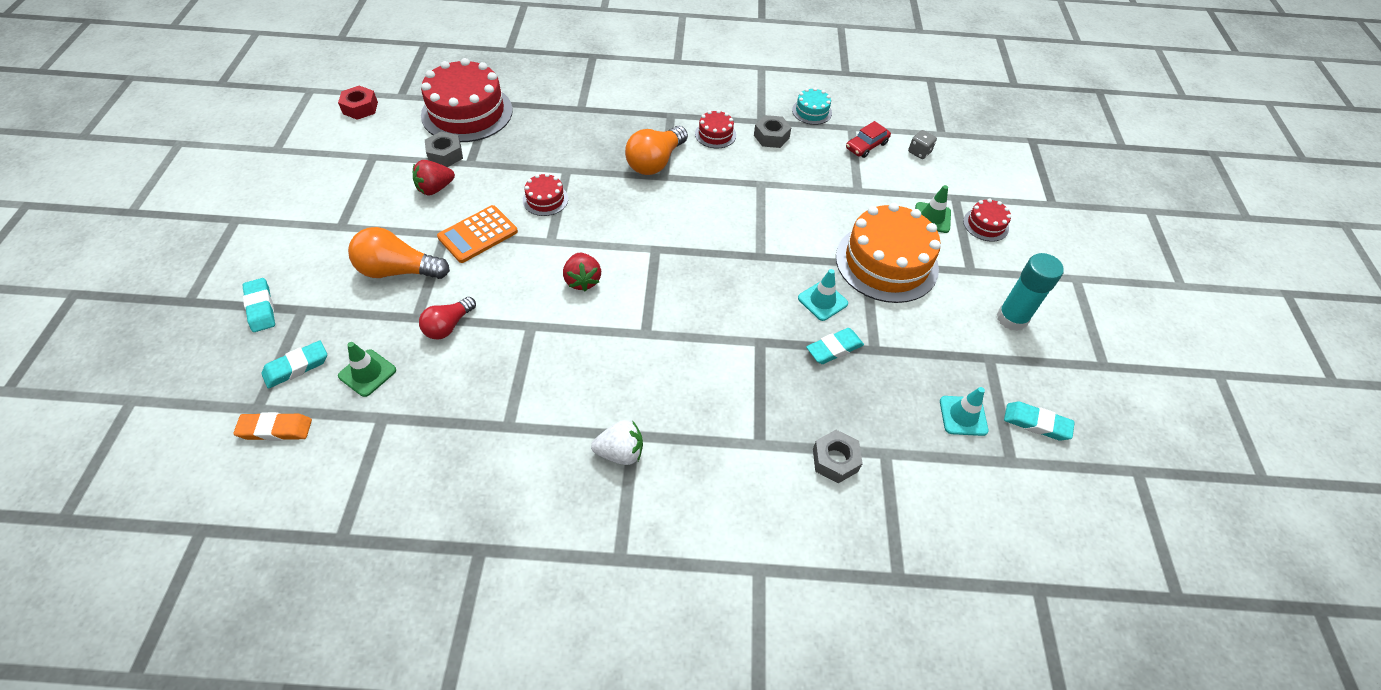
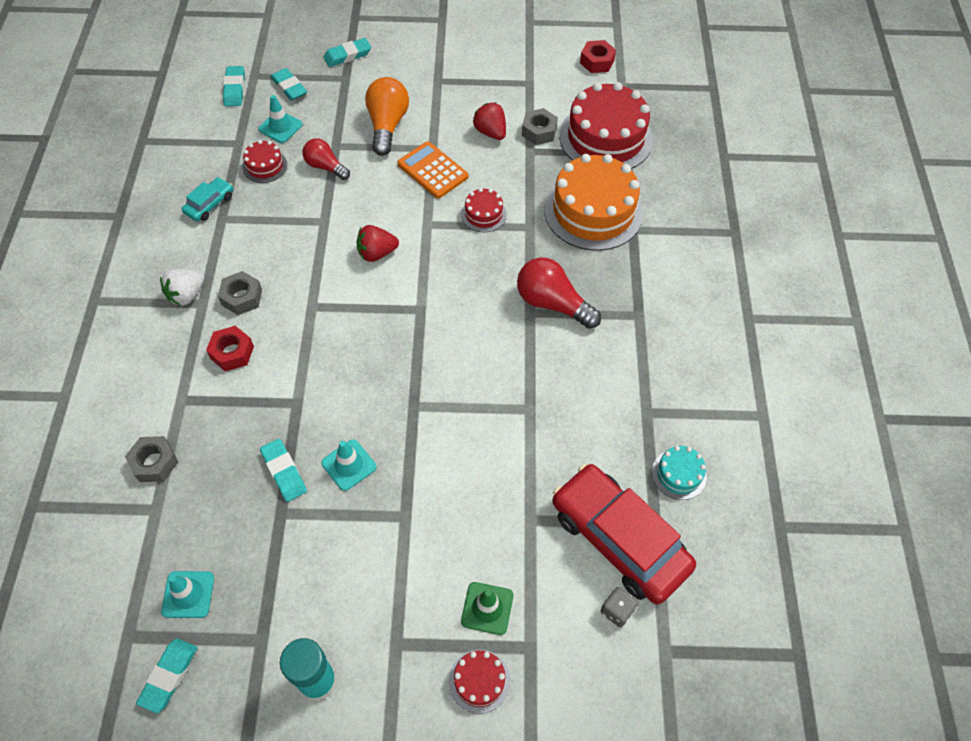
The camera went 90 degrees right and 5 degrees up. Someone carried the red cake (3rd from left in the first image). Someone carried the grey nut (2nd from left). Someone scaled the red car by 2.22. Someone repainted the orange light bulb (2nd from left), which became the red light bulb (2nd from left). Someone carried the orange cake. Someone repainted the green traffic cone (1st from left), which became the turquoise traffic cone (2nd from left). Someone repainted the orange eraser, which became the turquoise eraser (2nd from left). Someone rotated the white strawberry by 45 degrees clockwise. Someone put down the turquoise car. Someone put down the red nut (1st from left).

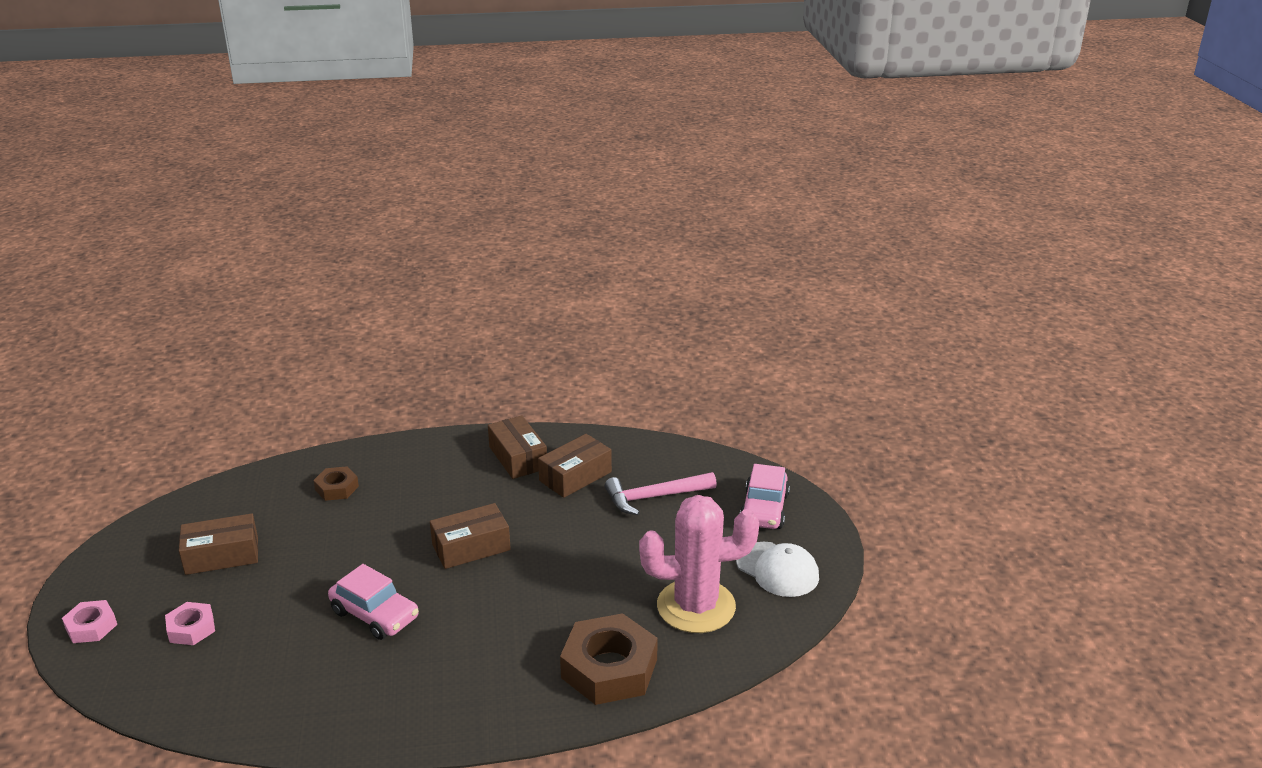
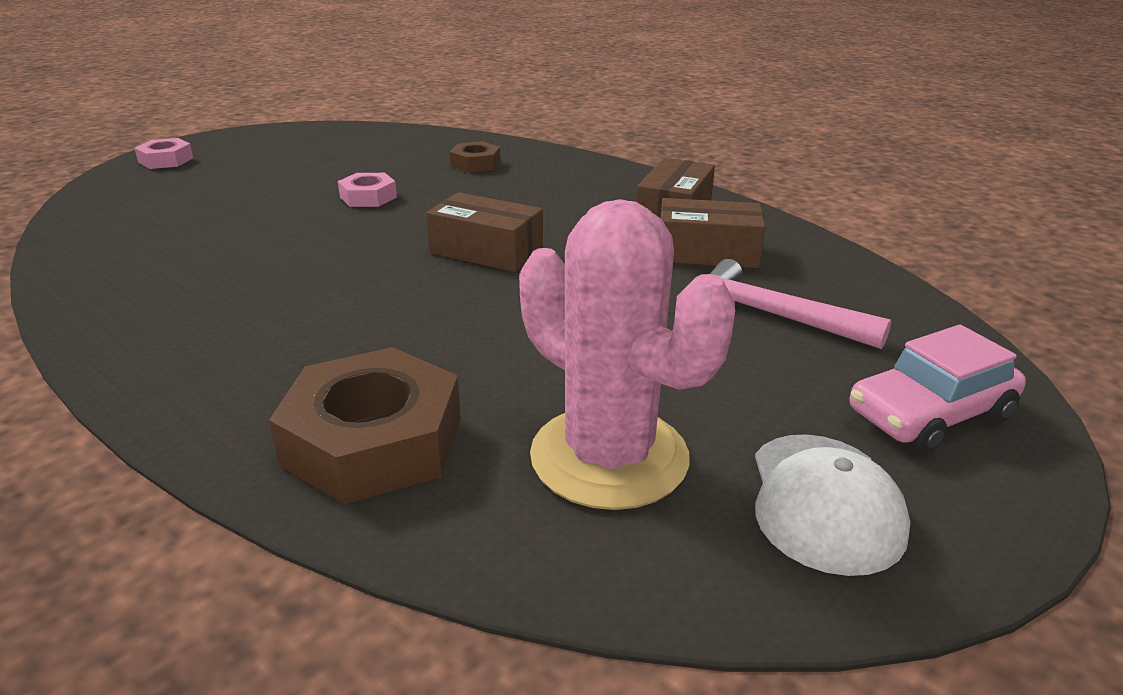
The camera went 50 degrees right and 0 degrees up. Someone took away the brown box (1st from left). Someone took away the pink car (1st from left). Someone carried the pink nut (2nd from left).

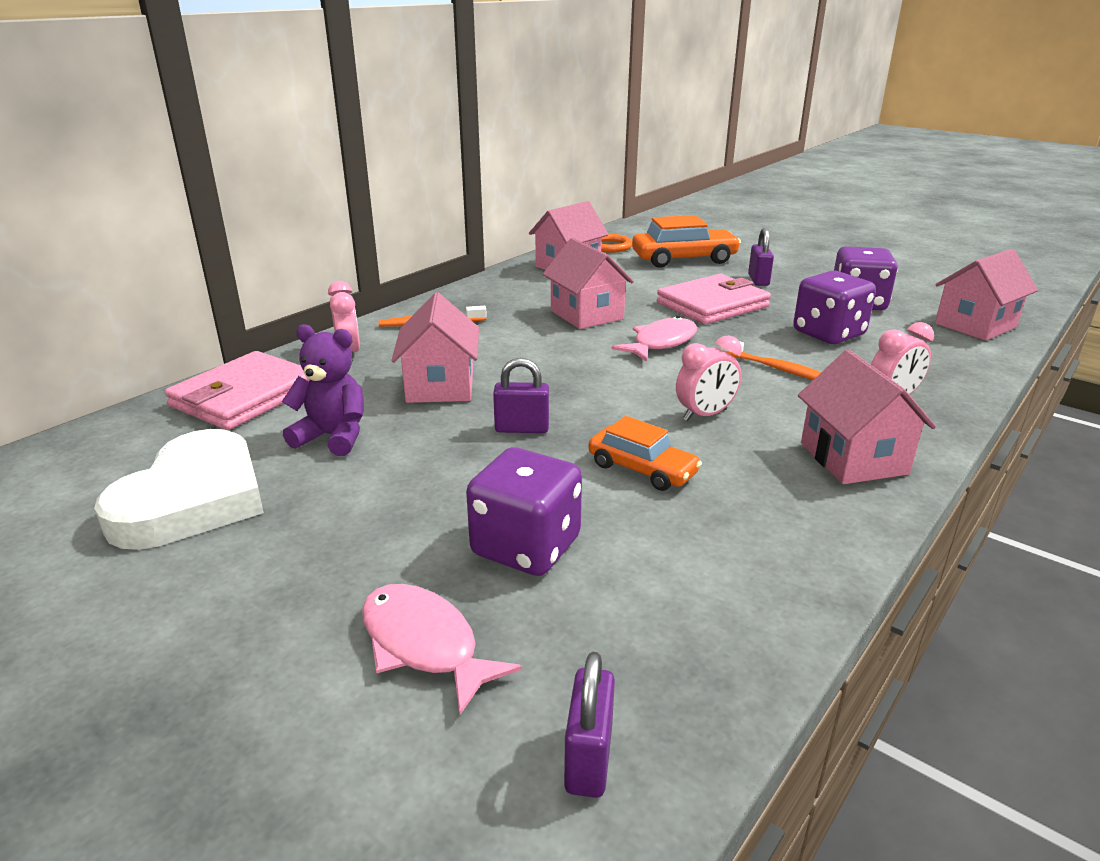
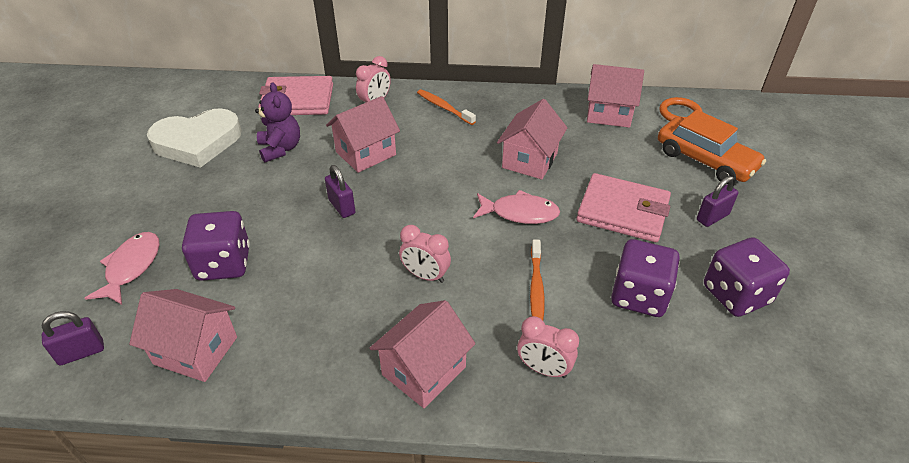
The camera went 55 degrees right and 15 degrees up. Someone carried the pink house (5th from left in the first image). Someone took away the orange car (1st from left).

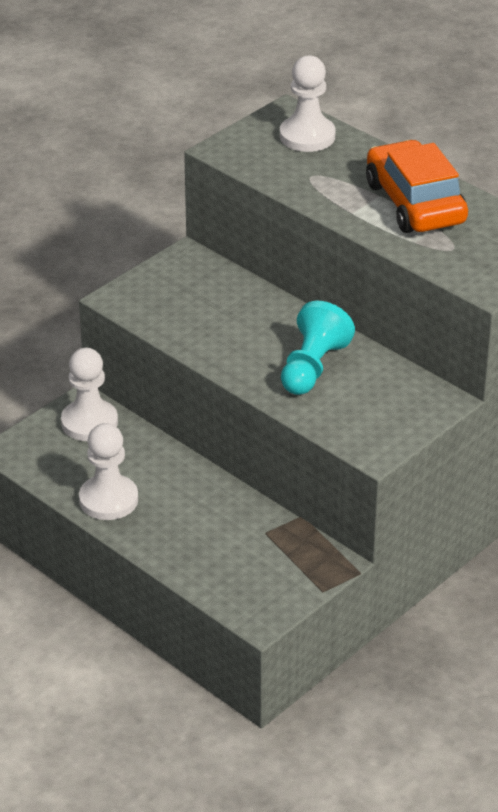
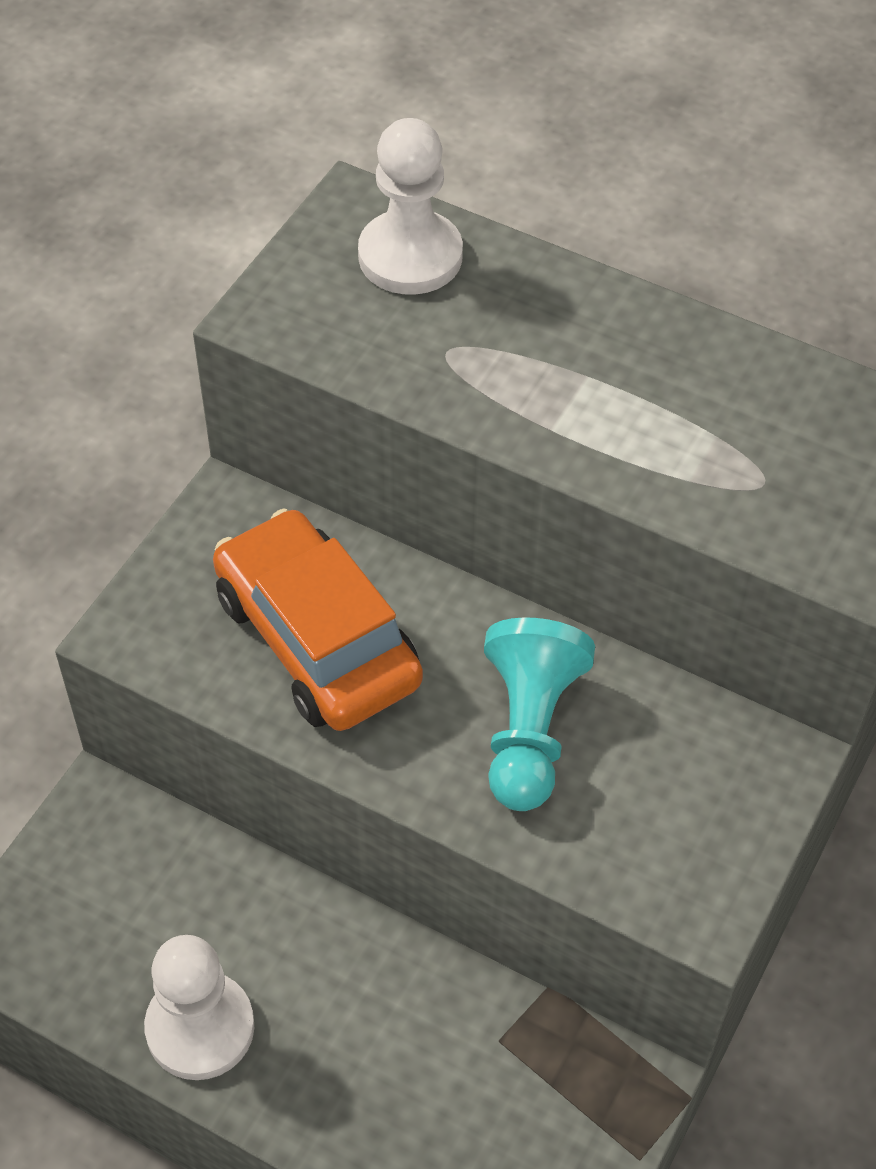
The camera went 15 degrees left and 15 degrees up. Someone carried the orange car. Someone took away the white pawn (1st from left).

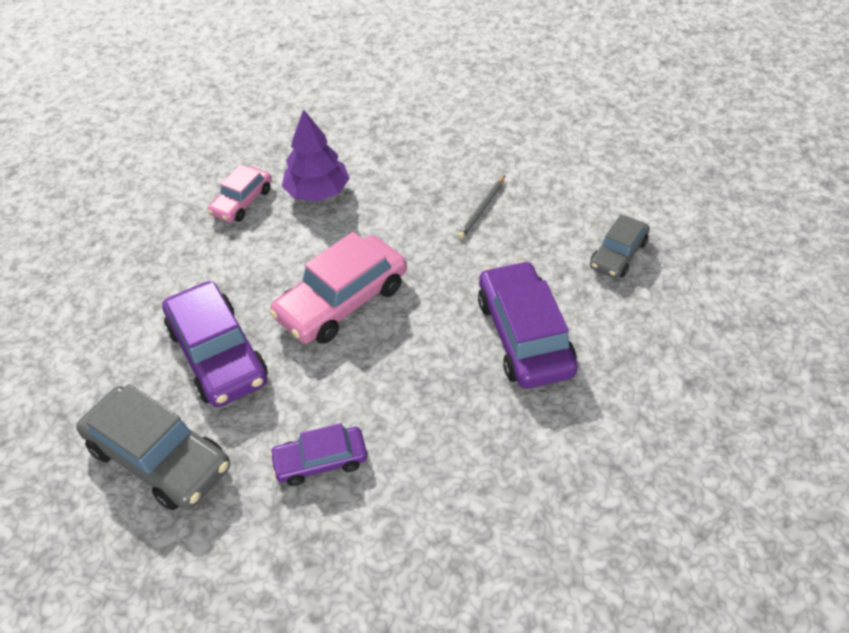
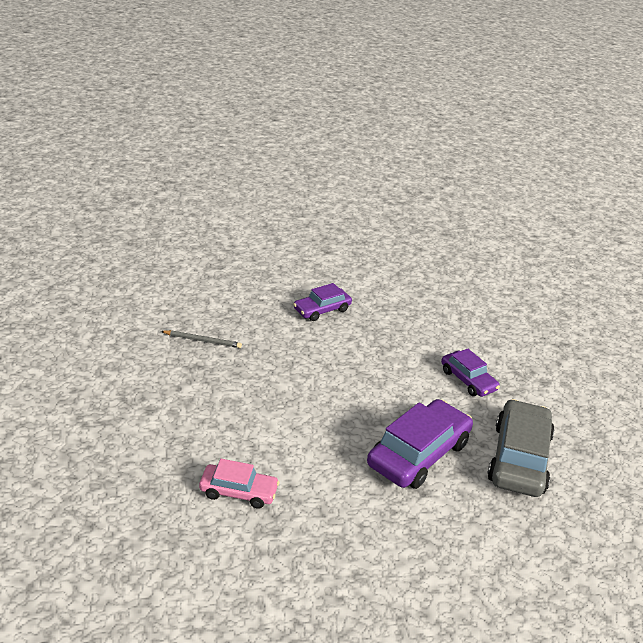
The camera went 115 degrees left and 15 degrees down. Someone took away the purple tree. Someone took away the grey car (2nd from left). Someone took away the pink car (2nd from left). Someone scaled the purple car (3rd from left in the first image) by 0.58.

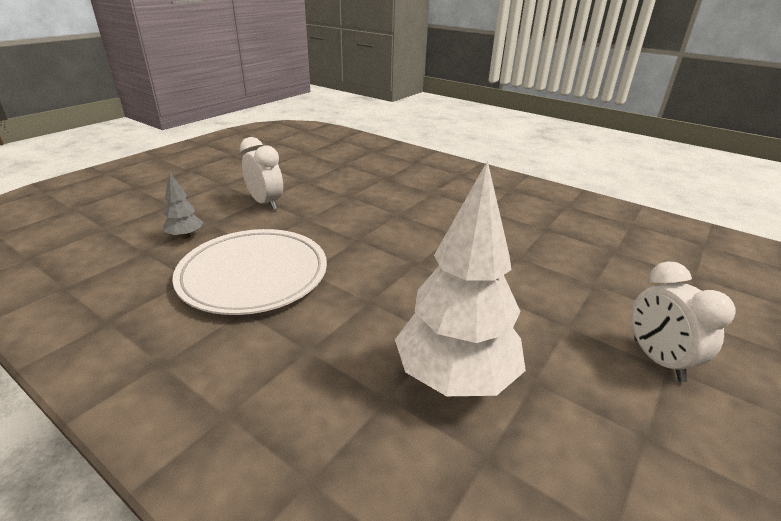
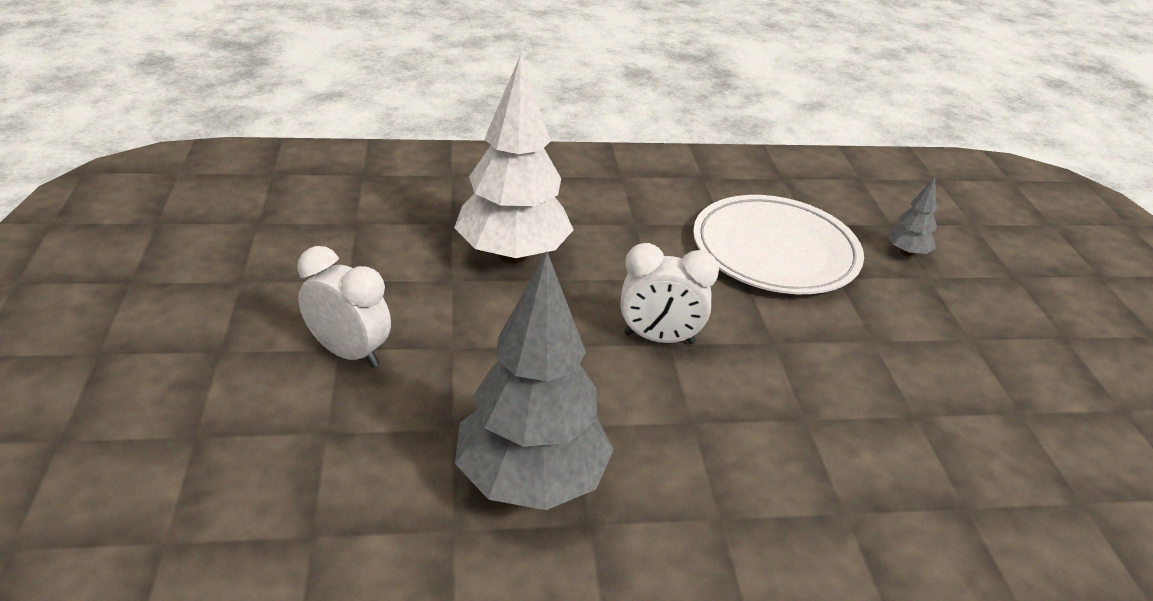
The camera went 135 degrees right and 5 degrees up. Someone carried the white clock (1st from left in the first image). Someone put down the grey tree (1st from left).

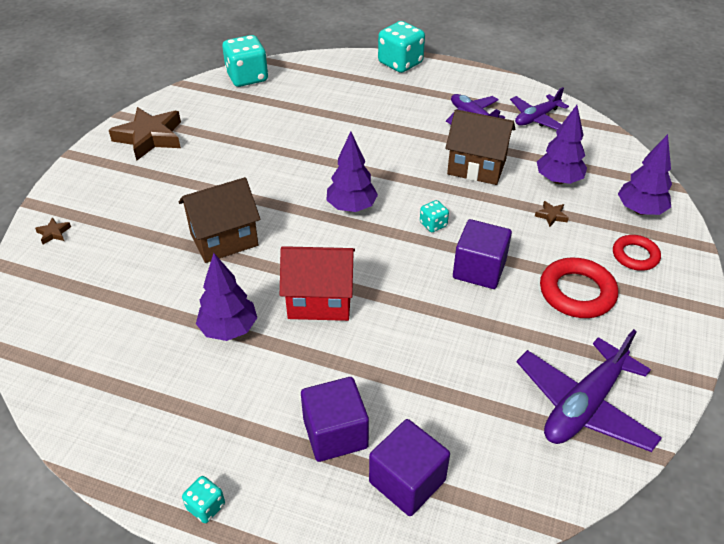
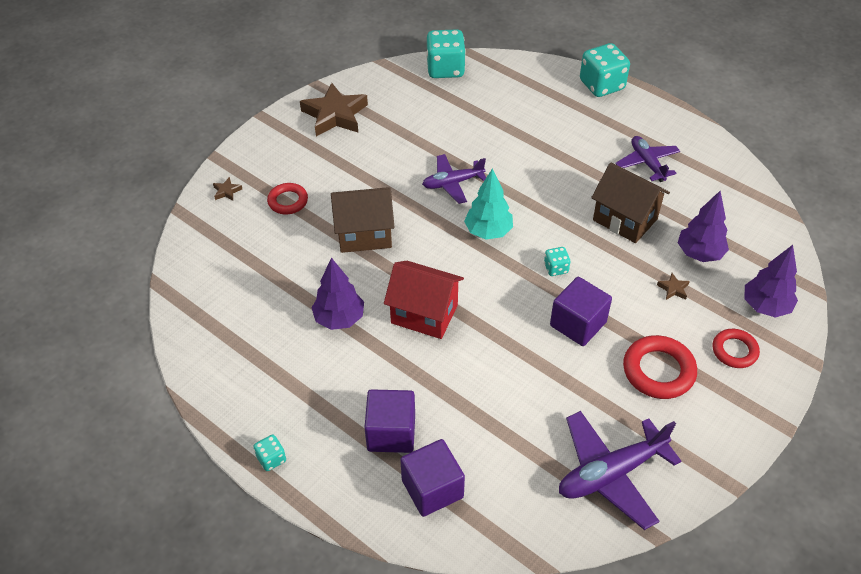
The camera went 20 degrees right and 5 degrees up. Someone carried the purple plane (2nd from left in the first image). Someone repainted the purple tree (2nd from left), which became the turquoise tree. Someone put down the red ring (1st from left).

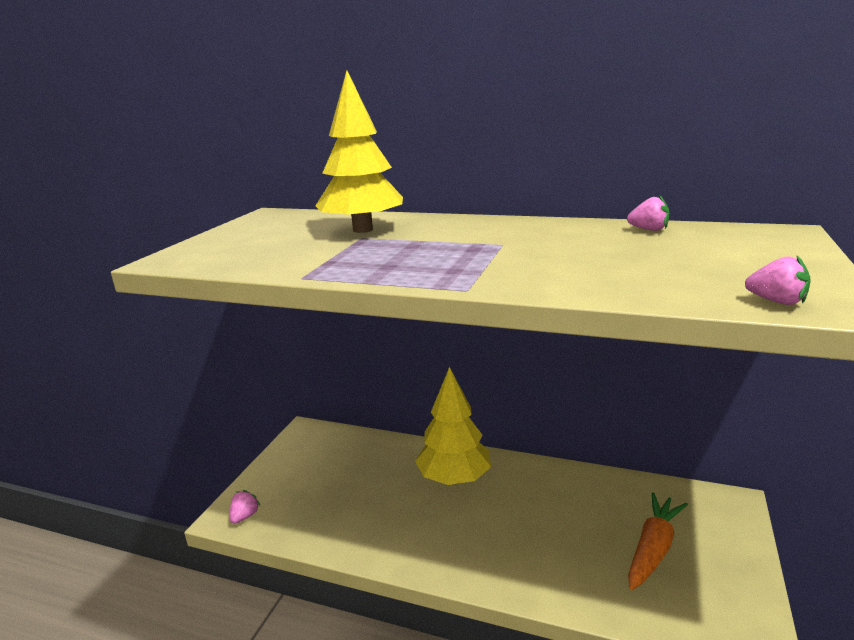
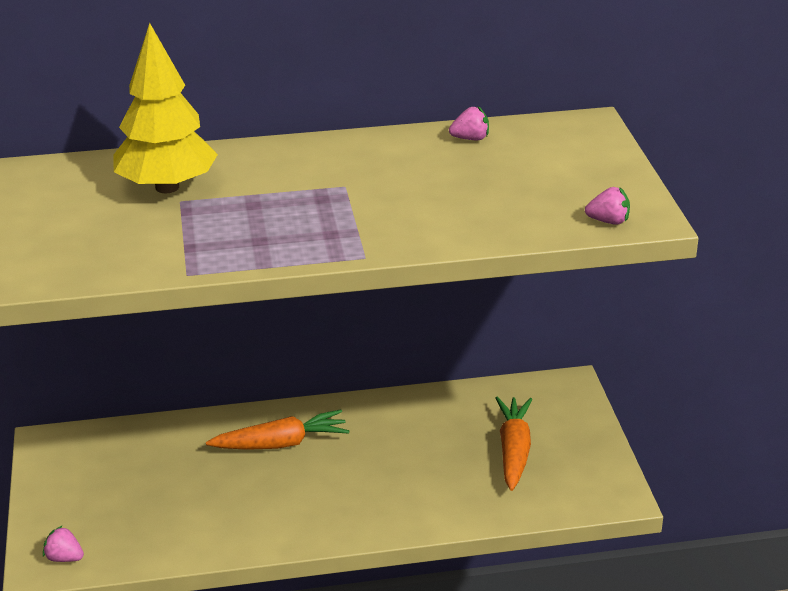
The camera went 30 degrees left and 10 degrees up. Someone swapped the yellow tree (2nd from left) for the orange carrot (1st from left). Someone rotated the pink strawberry (1st from left) by 60 degrees counterclockwise.

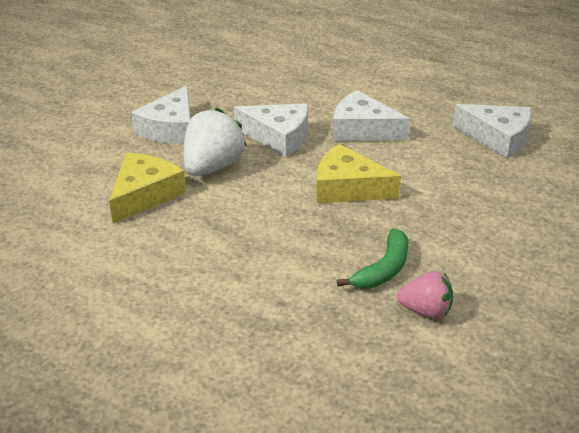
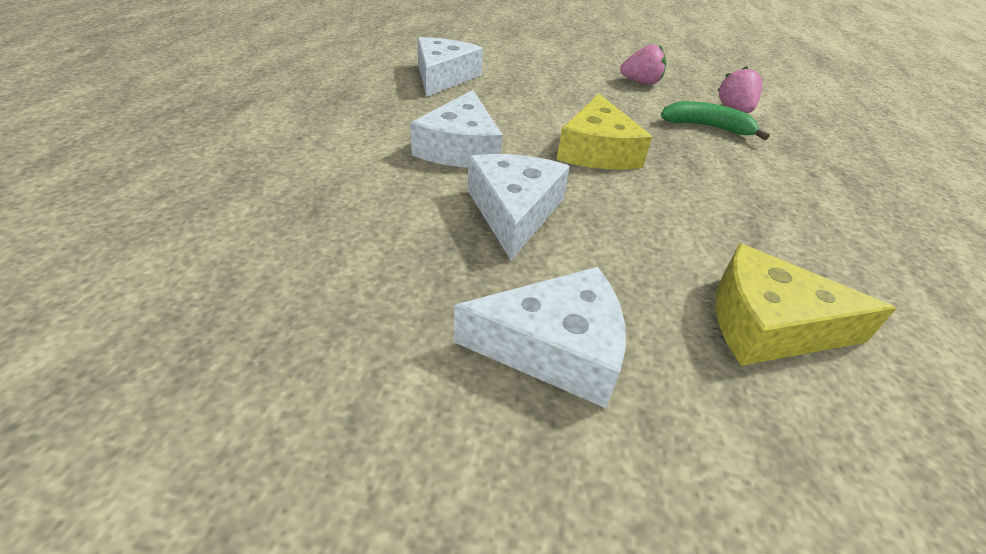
The camera went 110 degrees left and 5 degrees up. Someone took away the white strawberry. Someone put down the pink strawberry (1st from left).

